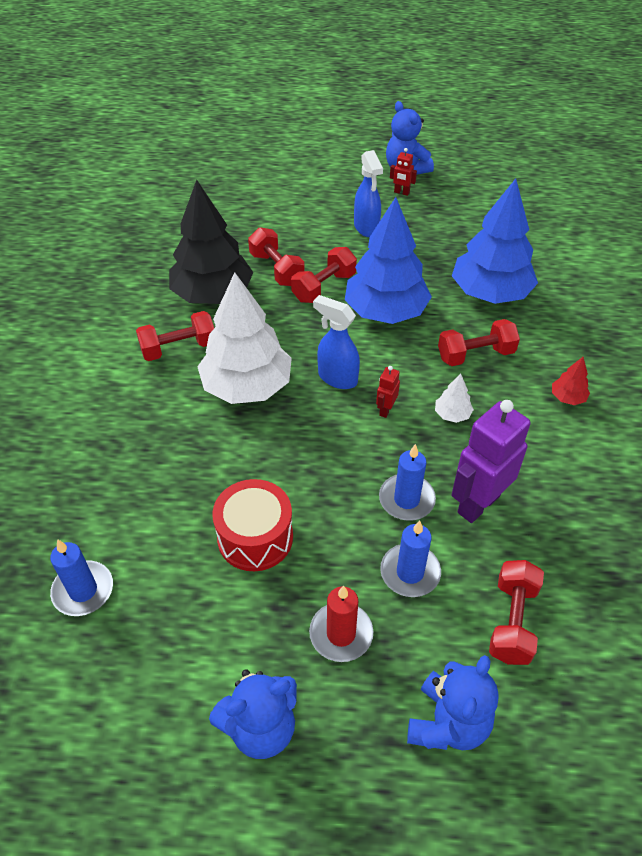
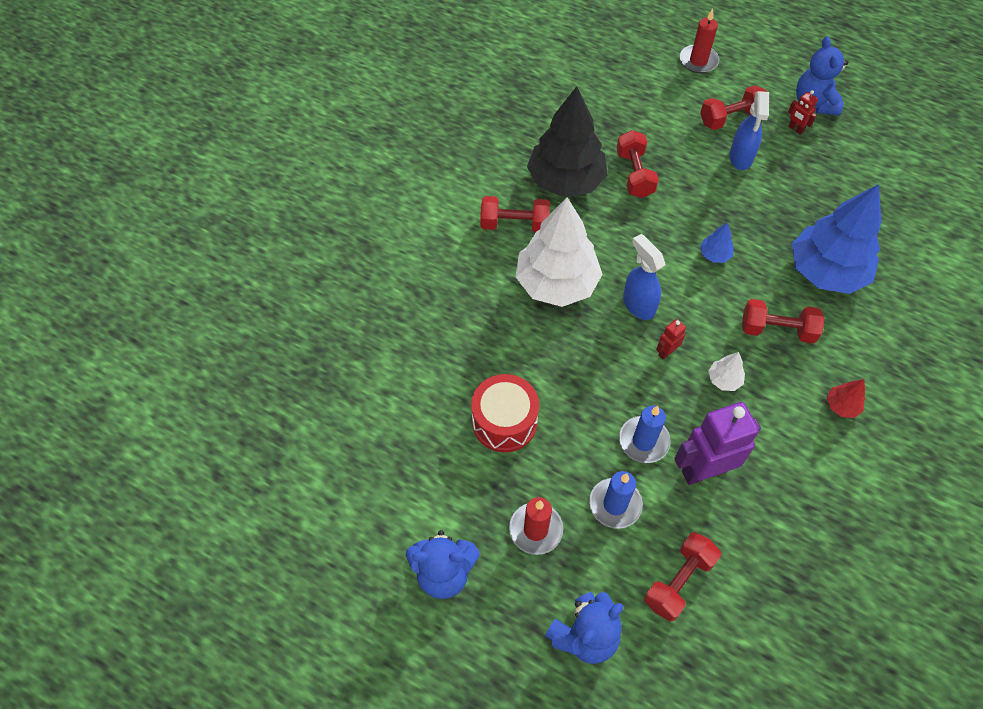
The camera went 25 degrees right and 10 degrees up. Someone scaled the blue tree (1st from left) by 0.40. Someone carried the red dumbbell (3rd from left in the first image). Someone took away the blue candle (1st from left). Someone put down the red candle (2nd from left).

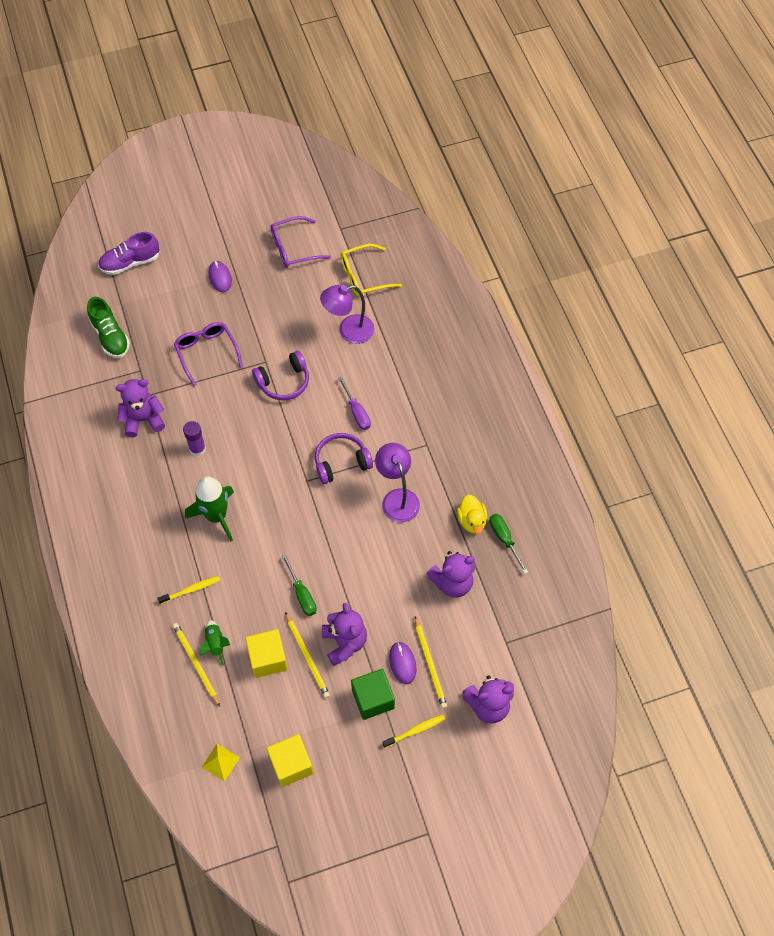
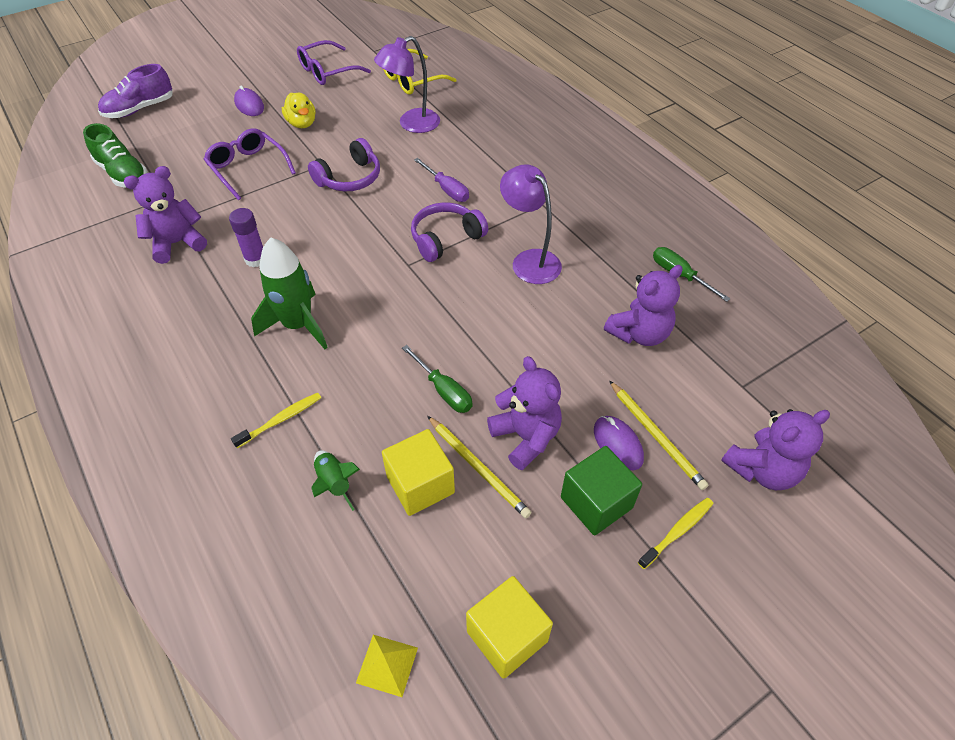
The camera went 15 degrees left and 10 degrees down. Someone carried the yellow duck. Someone took away the yellow pencil (1st from left).

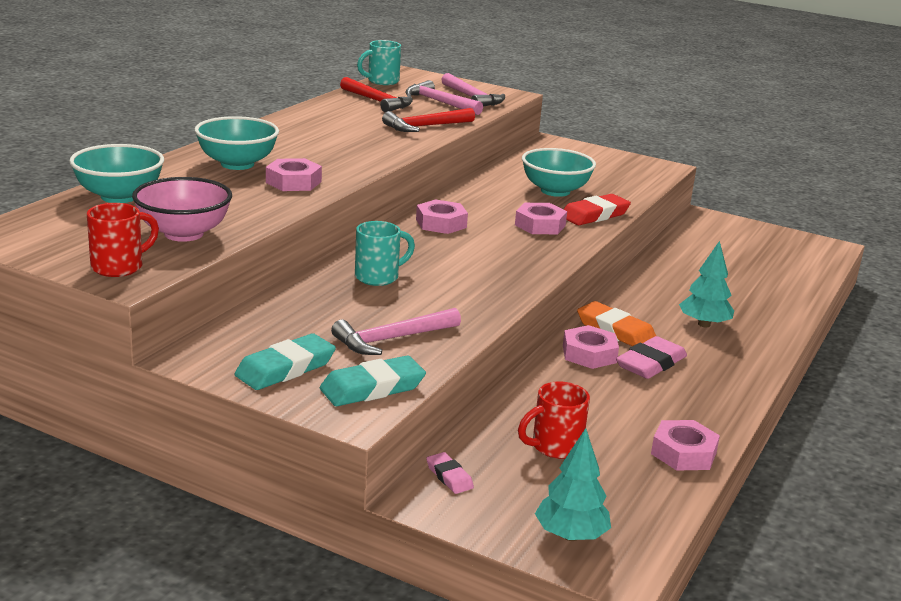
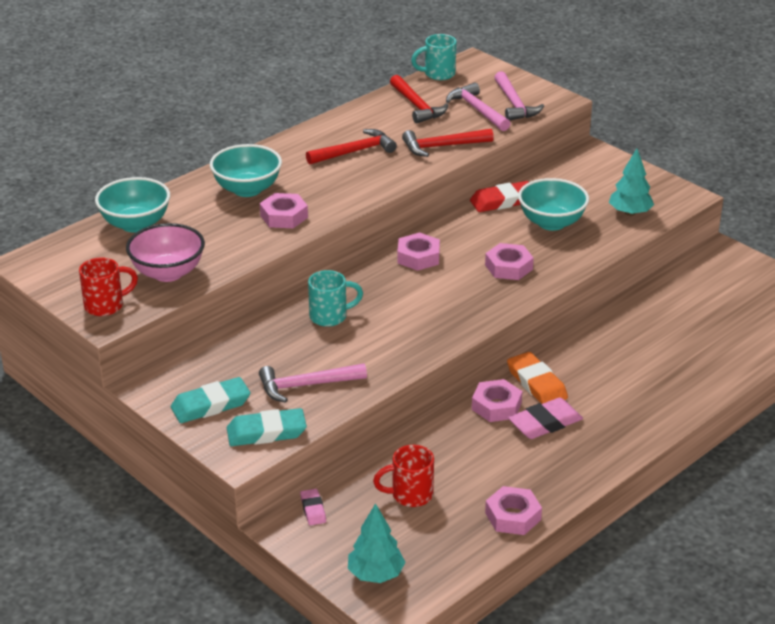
The camera went 20 degrees right and 10 degrees up. Someone carried the red eraser. Someone carried the turquoise tree (2nd from left). Someone put down the red hammer (1st from left).

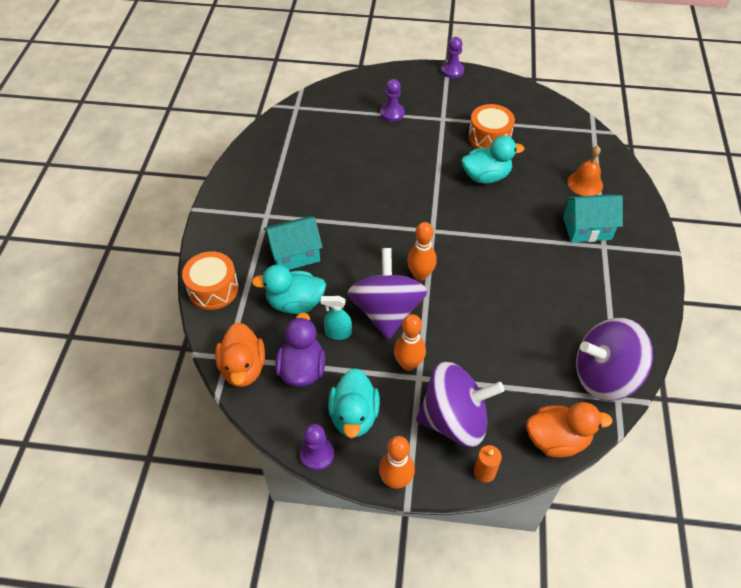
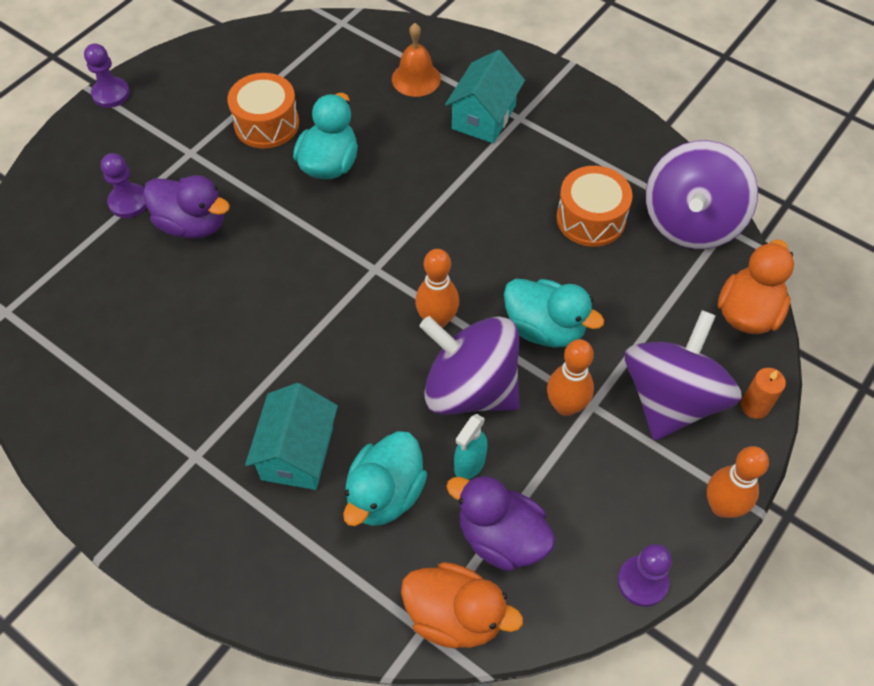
The camera went 60 degrees left and 5 degrees up. Someone carried the orange drum (1st from left in the first image). Someone carried the turquoise duck (2nd from left in the first image). Someone put down the purple duck (1st from left).

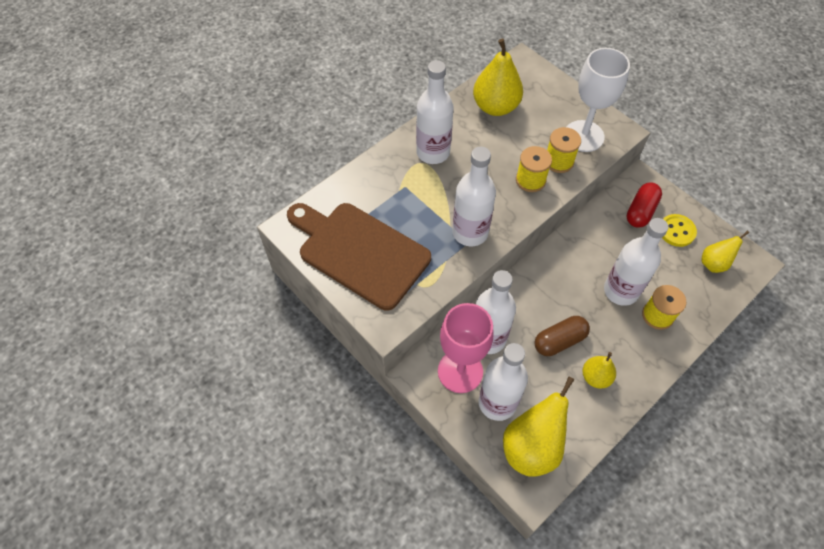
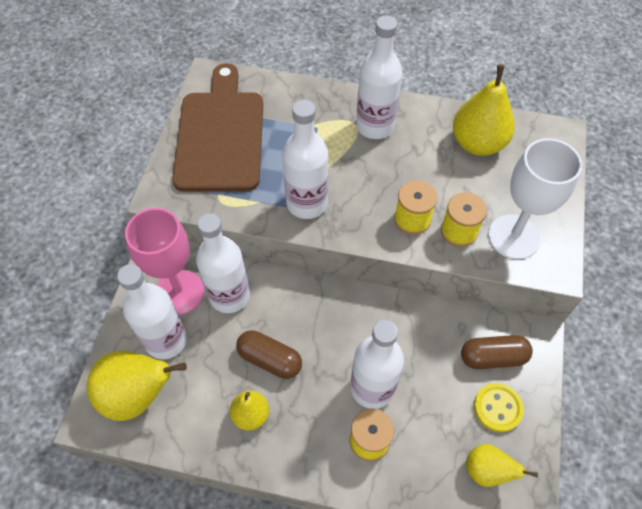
The camera went 55 degrees right and 0 degrees up. Someone repainted the red capsule, which became the brown capsule (2nd from left).

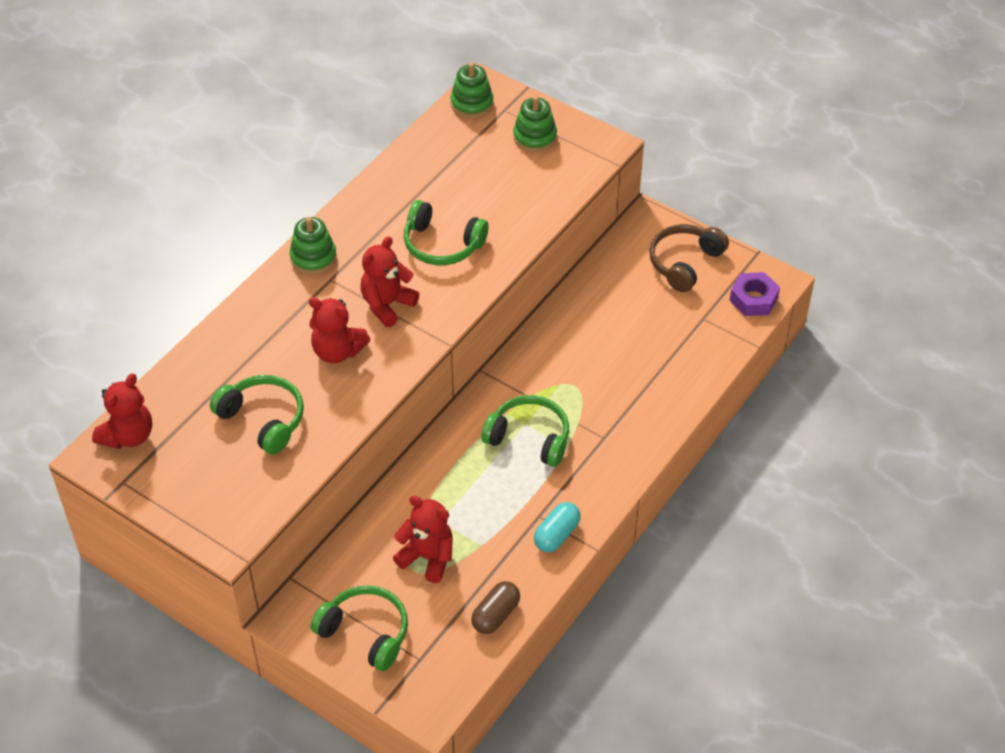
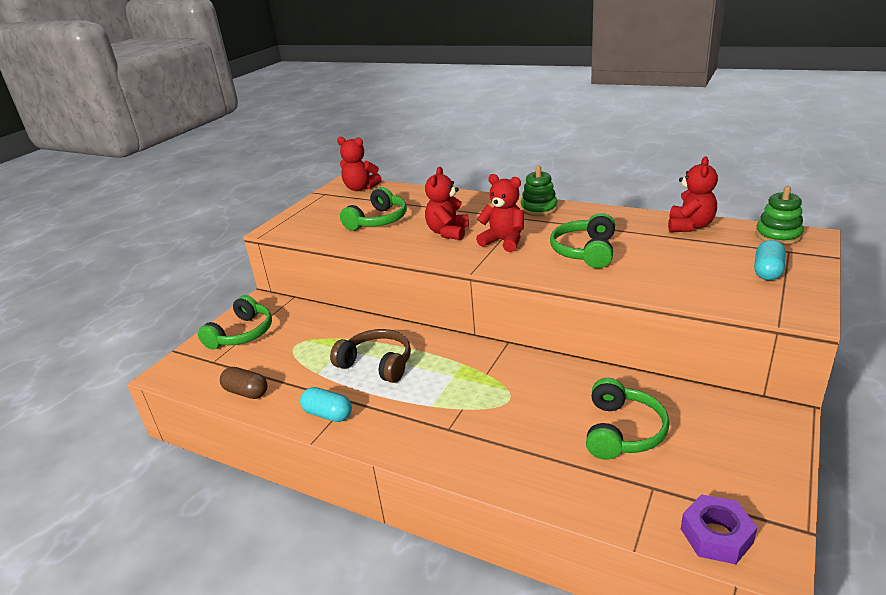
The camera went 85 degrees right and 20 degrees down. Someone swapped the green stacking toy (3rd from left) for the turquoise capsule (2nd from left). Someone carried the brown headphones. Someone carried the green headphones (4th from left). Someone carried the red teddy bear (4th from left).

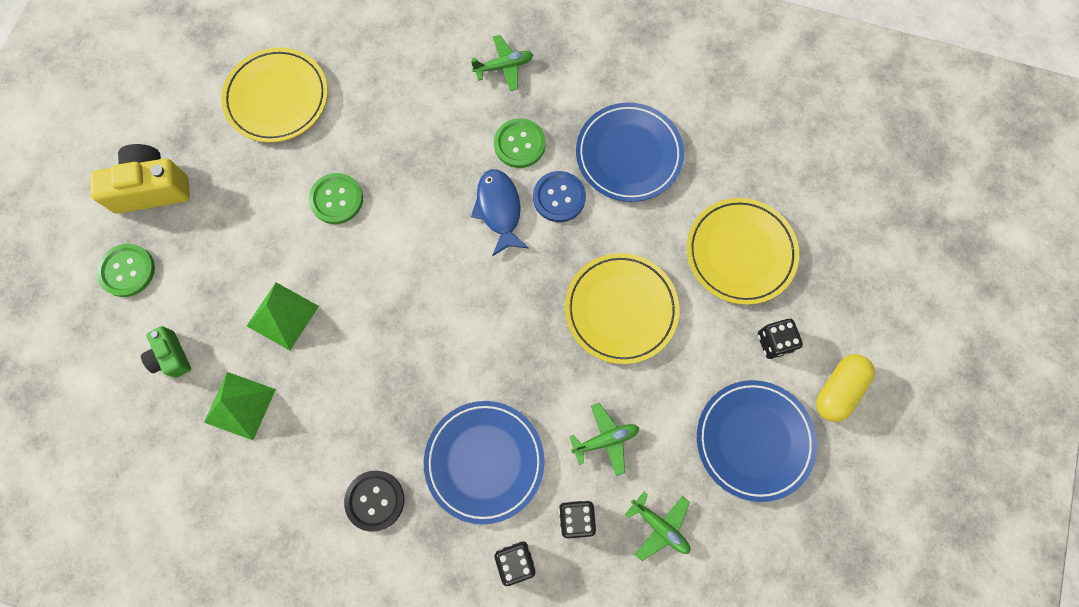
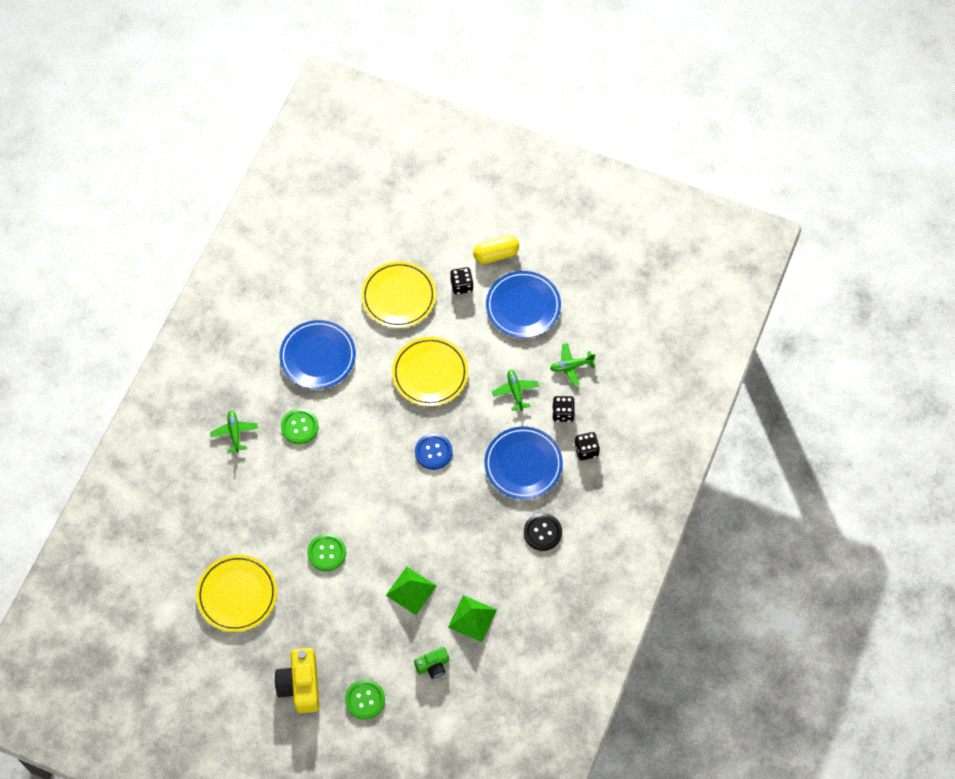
The camera went 85 degrees left and 10 degrees down. Someone took away the blue fish. Someone carried the blue button. Someone rotated the yellow capsule by 60 degrees counterclockwise. Someone rotated the green plane (3rd from left) by 150 degrees counterclockwise.

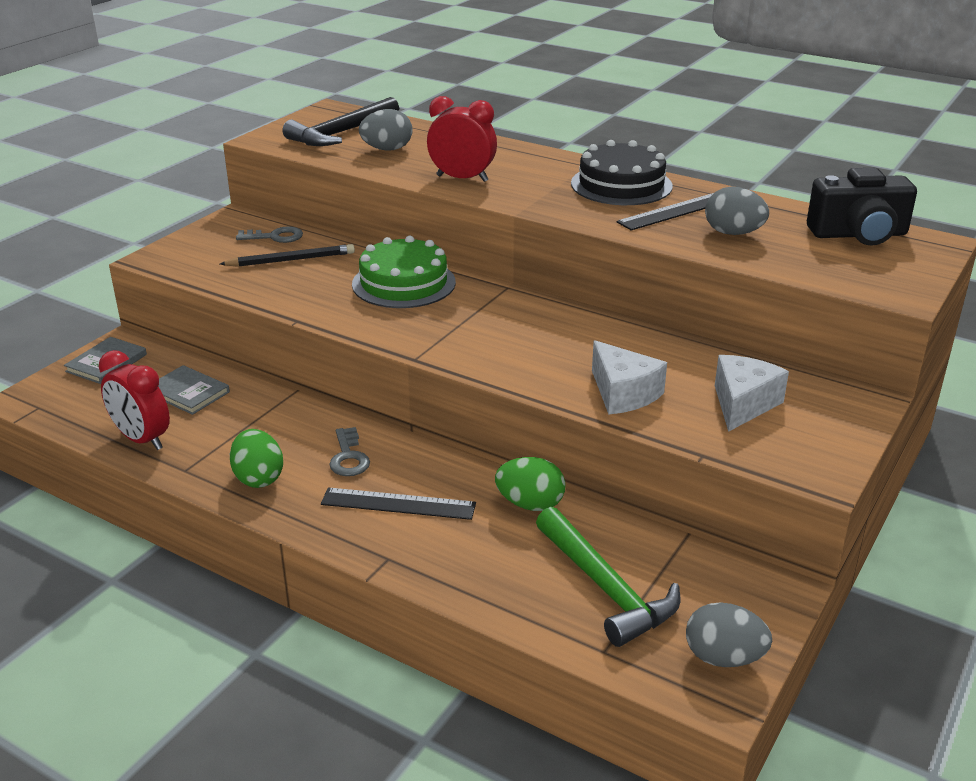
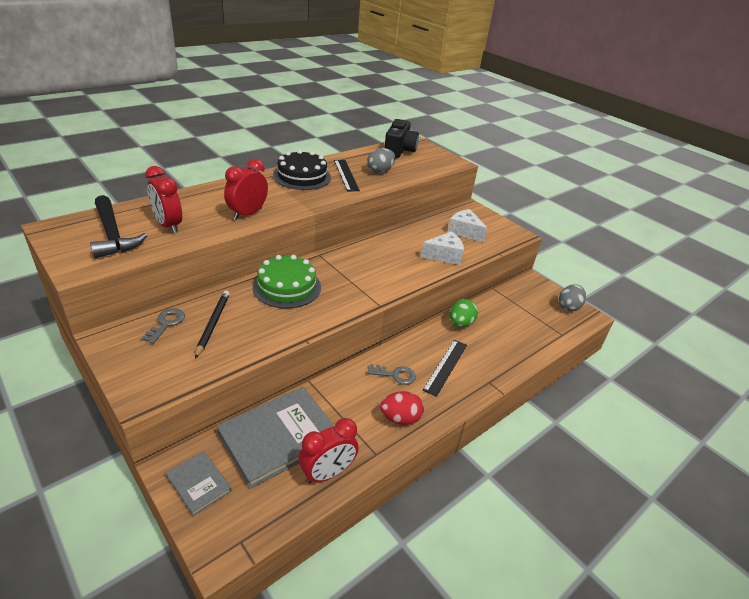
The camera went 75 degrees left and 5 degrees up. Someone swapped the grey egg (1st from left) for the red clock (1st from left). Someone scaled the grey book (2nd from left) by 1.96. Someone repainted the green egg (1st from left), which became the red egg. Someone took away the green hammer.

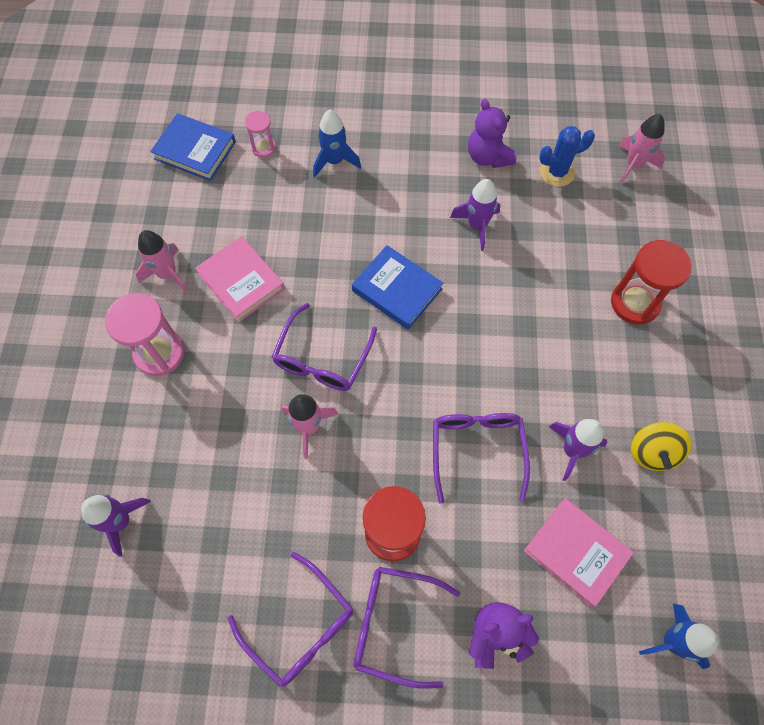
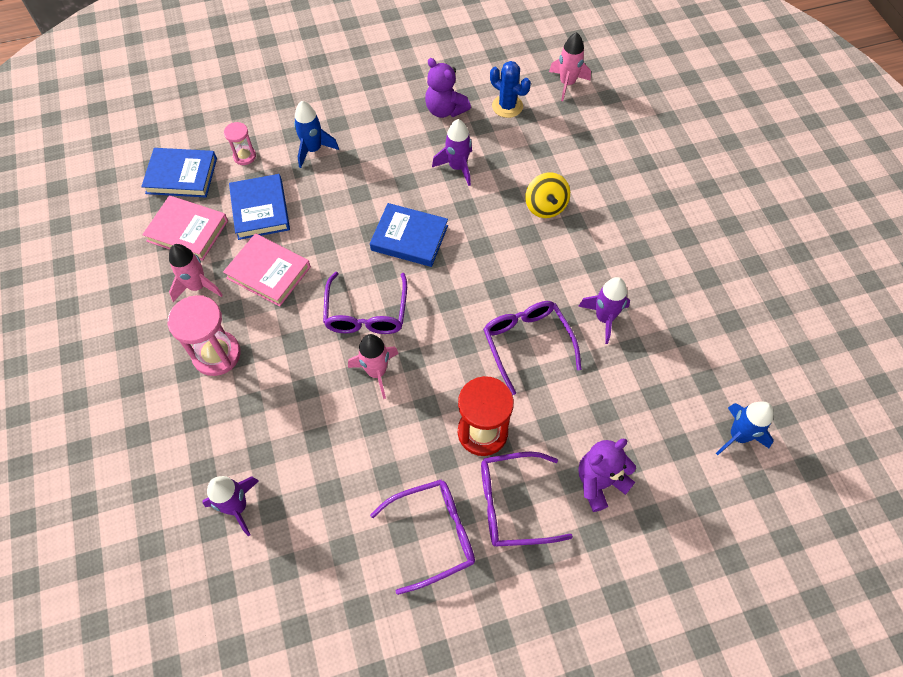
The camera went 20 degrees left and 5 degrees down. Someone rotated the blue cactus by 75 degrees clockwise. Someone took away the red hourglass (2nd from left). Someone carried the yellow spinning top. Someone carried the pink book (2nd from left in the first image). Someone rotated the purple glasses (1st from left in the first image) by 45 degrees counterclockwise. Someone put down the blue book (2nd from left).

